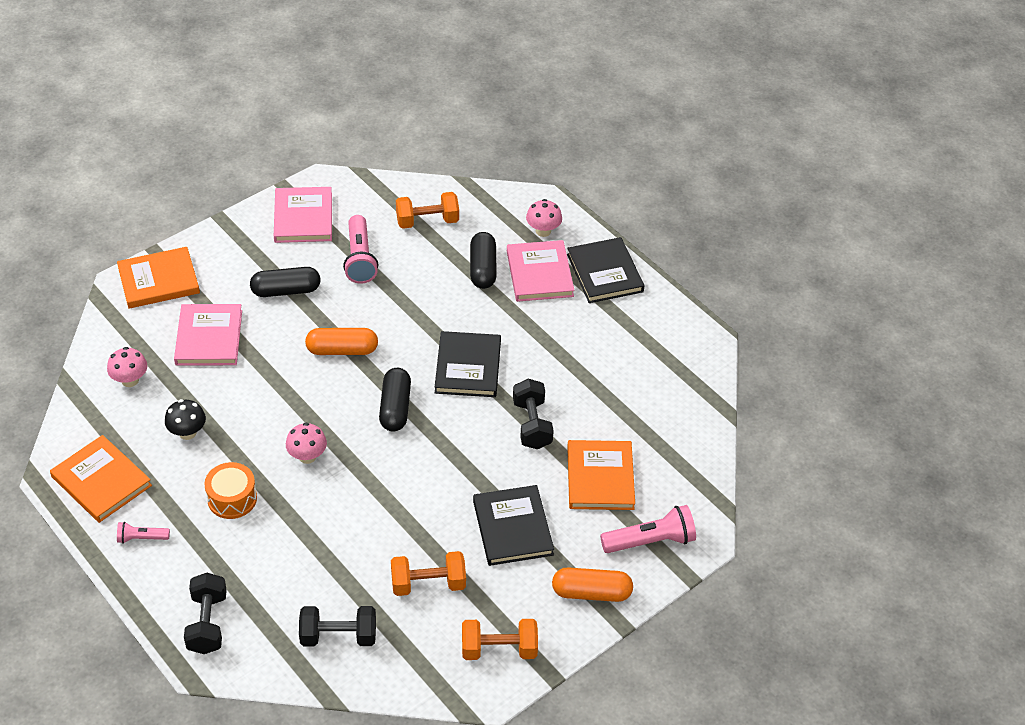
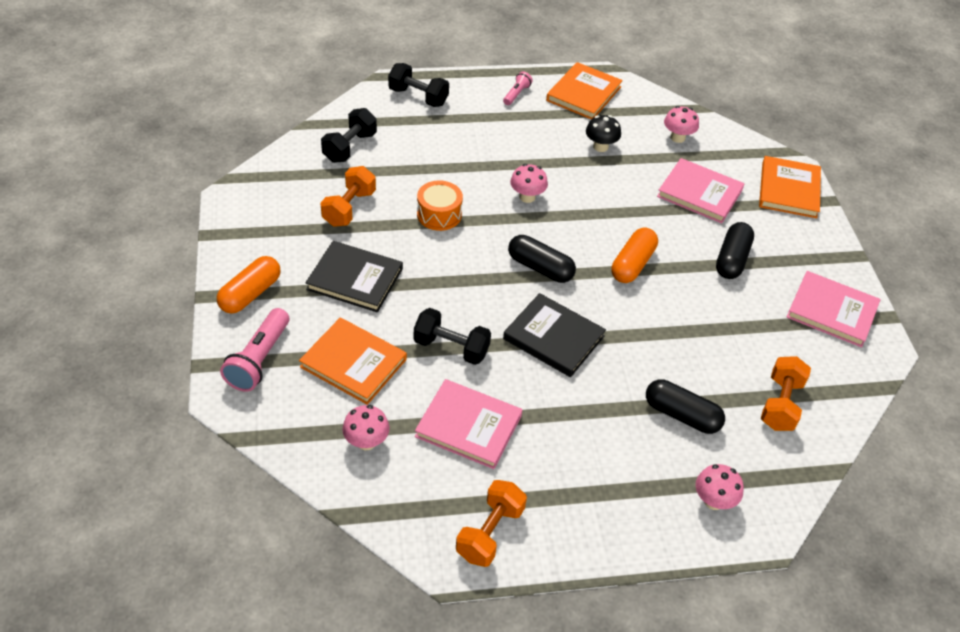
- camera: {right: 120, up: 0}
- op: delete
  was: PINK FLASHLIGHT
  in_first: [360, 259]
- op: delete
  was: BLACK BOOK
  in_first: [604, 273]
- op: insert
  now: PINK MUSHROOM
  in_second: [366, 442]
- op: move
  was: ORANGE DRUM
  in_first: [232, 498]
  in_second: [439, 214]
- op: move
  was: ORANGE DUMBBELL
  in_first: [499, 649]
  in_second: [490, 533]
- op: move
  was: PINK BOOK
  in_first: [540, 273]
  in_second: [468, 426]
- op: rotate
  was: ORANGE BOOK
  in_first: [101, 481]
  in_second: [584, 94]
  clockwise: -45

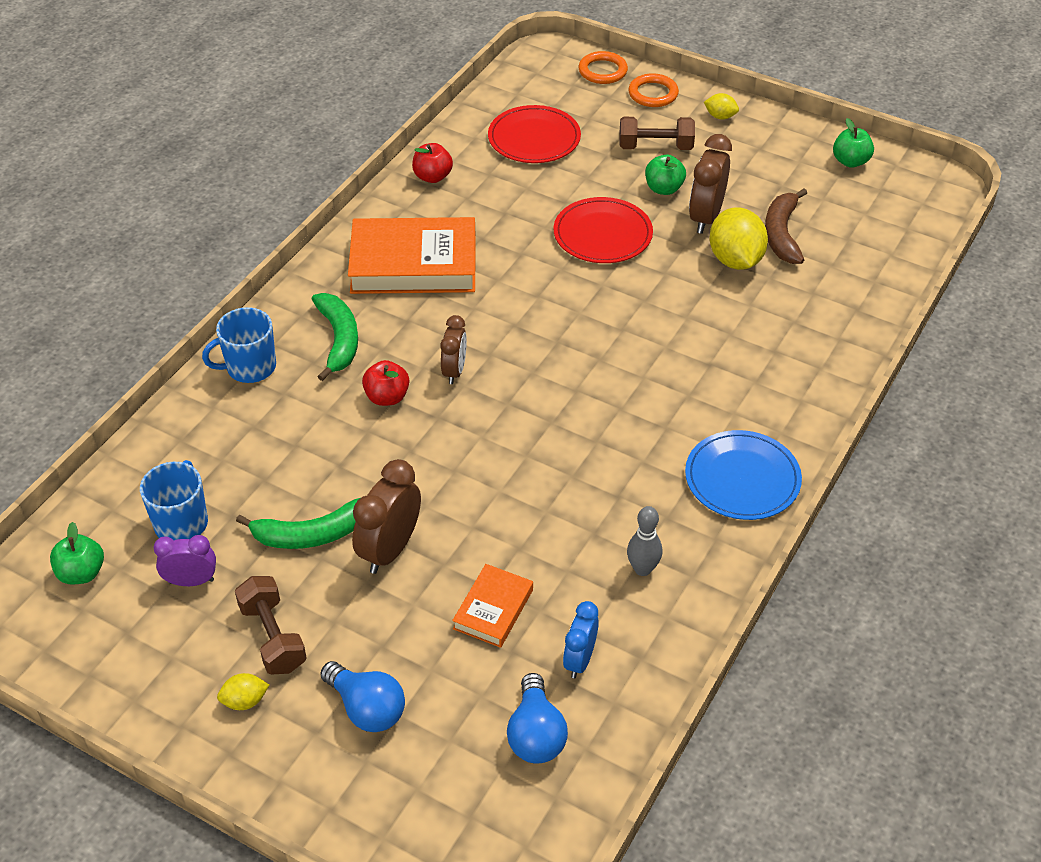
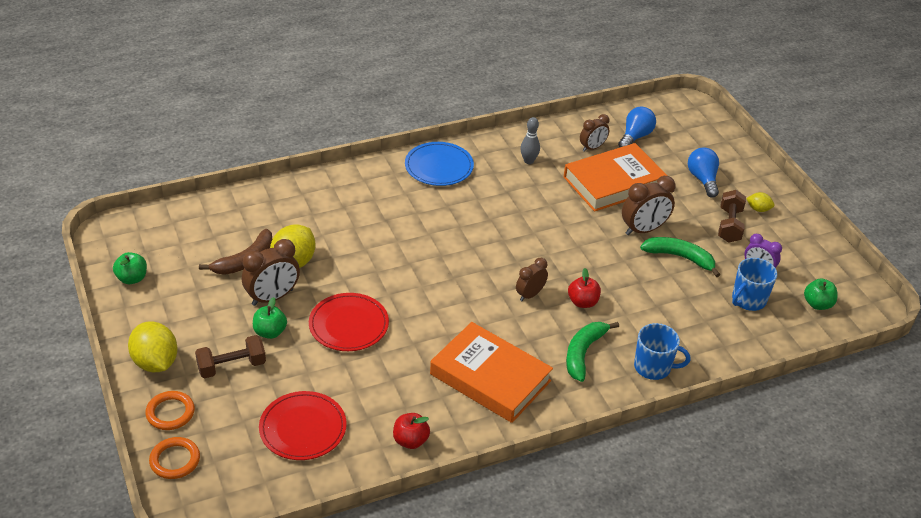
- camera: {right: -145, up: -5}
- op: recolor
  was: BLUE CLOCK
  now: BROWN CLOCK
  in_first: [579, 660]
  in_second: [592, 148]
- op: rotate
  was: BROWN DUMBBELL
  in_first: [655, 147]
  in_second: [232, 366]
  clockwise: -60
- op: resize
  was: ORANGE BOOK
  in_first: [493, 609]
  in_second: [613, 182]
  ratio: 1.97
- op: resize
  was: YELLOW LEMON
  in_first: [720, 116]
  in_second: [155, 362]
  ratio: 2.02

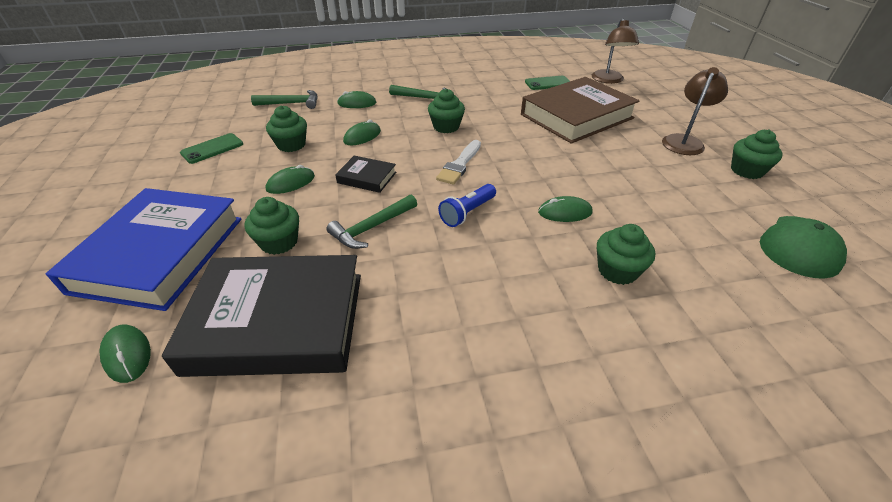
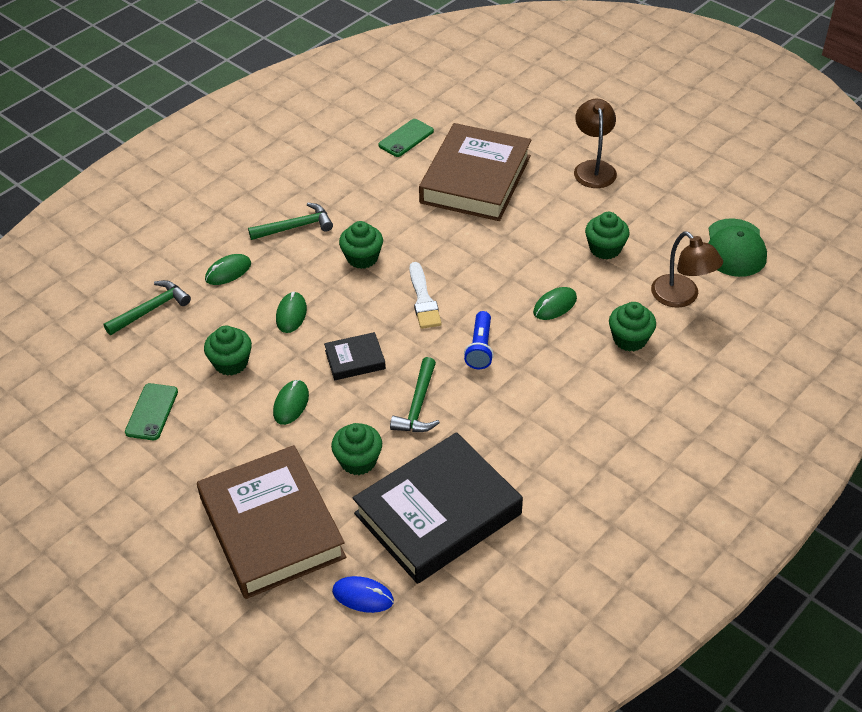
- camera: {right: -35, up: 5}
- op: move
  was: BROWN LAMP
  in_first: [608, 80]
  in_second: [681, 297]
- op: move
  was: GREEN CUPCAKE
  in_first: [746, 171]
  in_second: [605, 249]
- op: recolor
  was: BLUE BOOK
  now: BROWN BOOK
  in_first: [160, 253]
  in_second: [271, 527]
- op: recolor
  was: GREEN MOUSE
  now: BLUE MOUSE
  in_first: [127, 354]
  in_second: [363, 596]

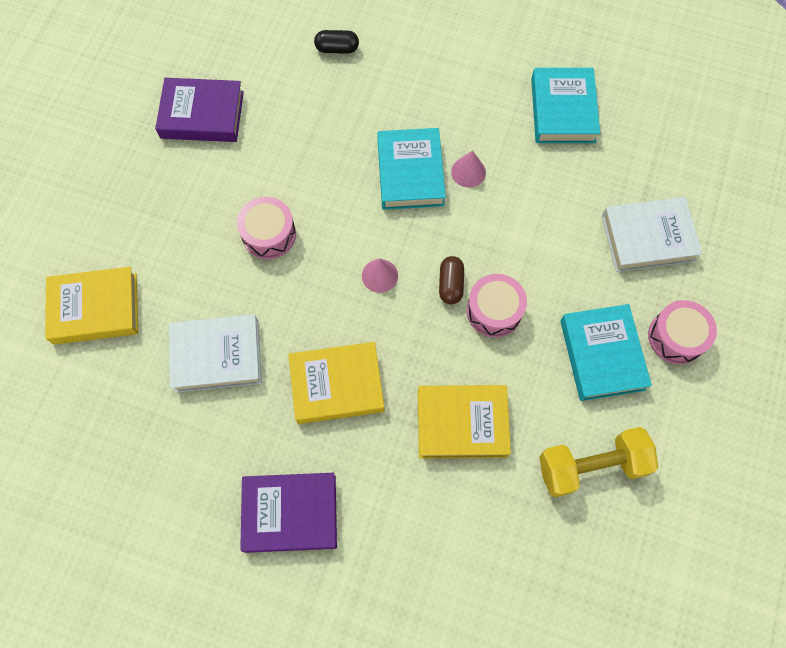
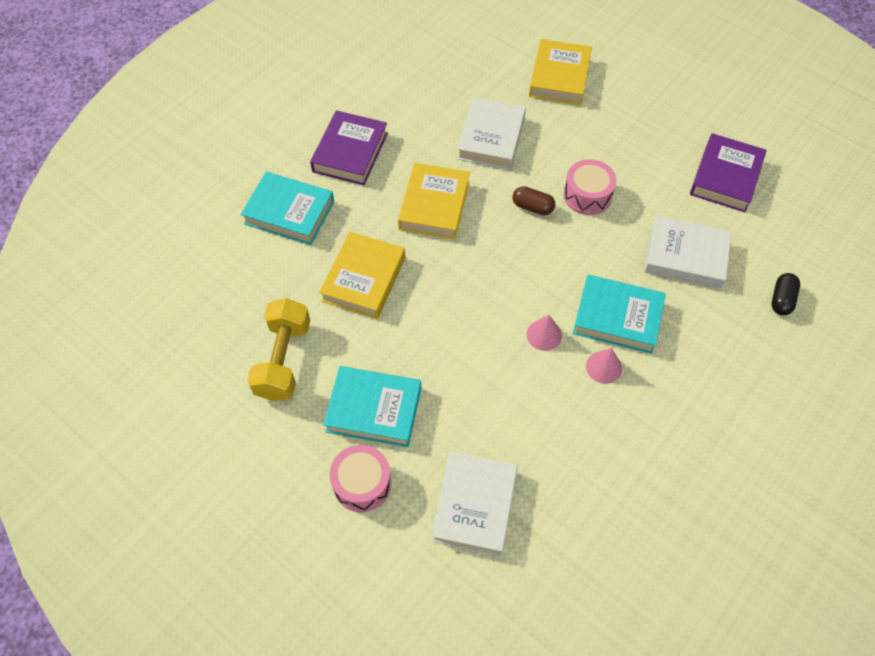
- camera: {right: 110, up: -10}
- op: delete
  was: PINK DRUM
  in_first: [494, 311]
- op: insert
  now: WHITE BOOK
  in_second: [685, 256]
- op: move
  was: PINK CONE
  in_first: [379, 275]
  in_second: [544, 335]
- op: move
  was: BROWN CAPSULE
  in_first: [450, 284]
  in_second: [532, 207]
- op: move
  was: TURQUOISE BOOK
  in_first: [563, 110]
  in_second: [289, 212]

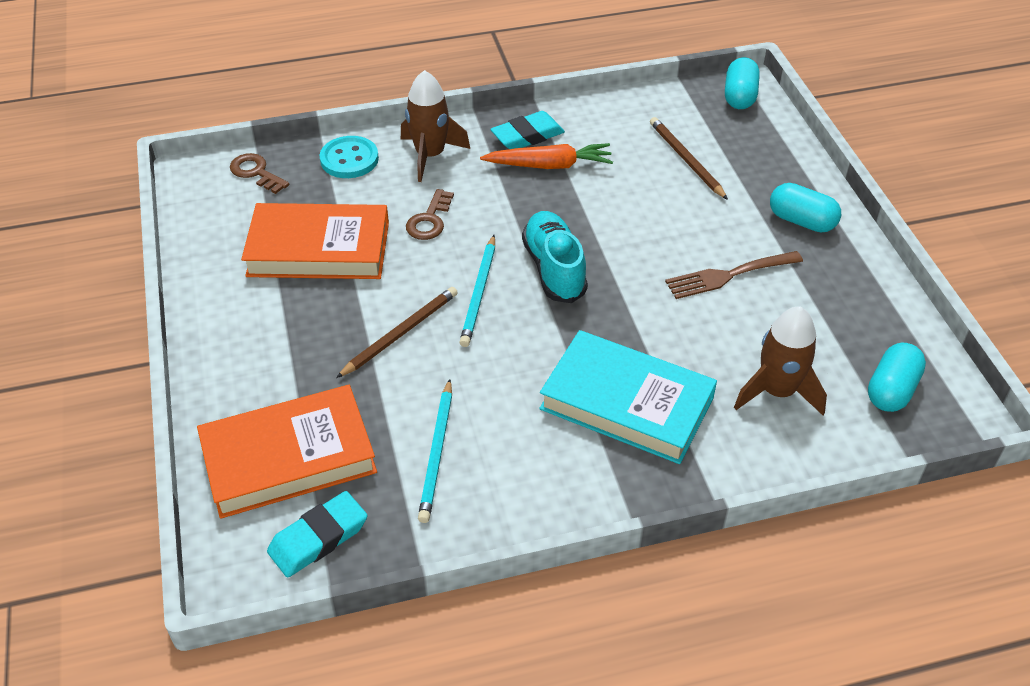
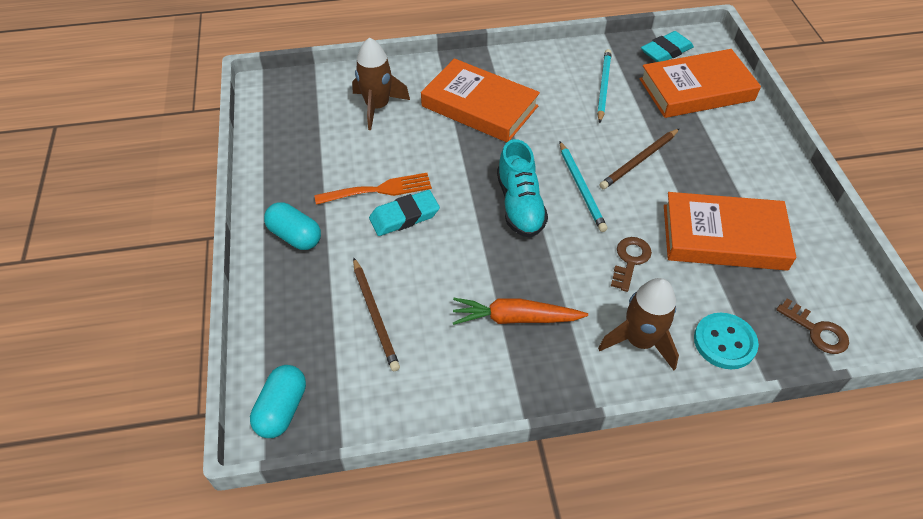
- camera: {right: -175, up: 5}
- op: delete
  was: TURQUOISE CAPSULE
  in_first: [891, 390]
- op: move
  was: TURQUOISE ERASER
  in_first: [527, 136]
  in_second: [404, 216]
- op: recolor
  was: TURQUOISE BOOK
  now: ORANGE BOOK
  in_first: [626, 403]
  in_second: [479, 106]
- op: recolor
  was: BROWN FORK
  now: ORANGE FORK
  in_first: [728, 275]
  in_second: [379, 190]
- op: rotate
  was: TURQUOISE PENCIL
  in_first: [479, 293]
  in_second: [581, 188]
  clockwise: 150

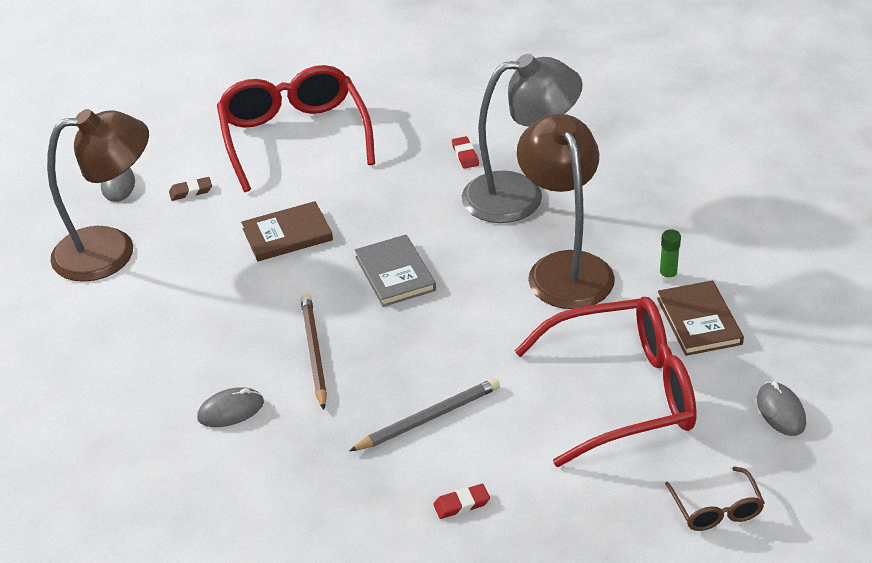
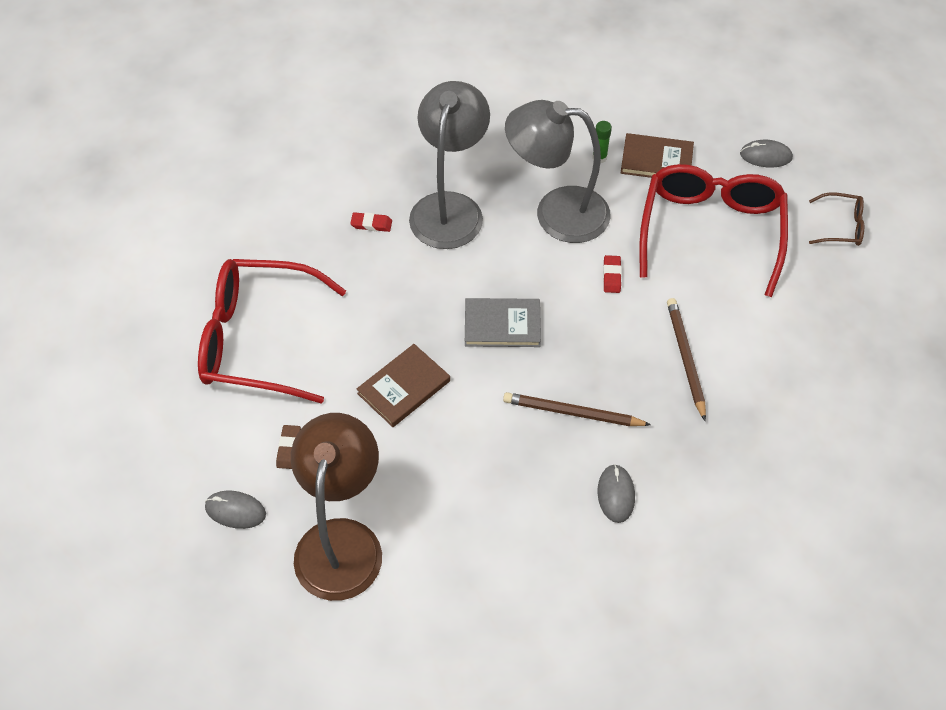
- camera: {right: -70, up: 15}
- op: move
  was: RED ERASER
  in_first: [461, 504]
  in_second: [611, 276]
- op: recolor
  was: GREY PENCIL
  now: BROWN PENCIL
  in_first: [428, 418]
  in_second: [686, 358]
- op: recolor
  was: BROWN LAMP
  now: GREY LAMP
  in_first: [565, 268]
  in_second: [556, 213]
- op: rotate
  was: BROWN BOOK
  in_first: [287, 235]
  in_second: [404, 387]
  clockwise: 45

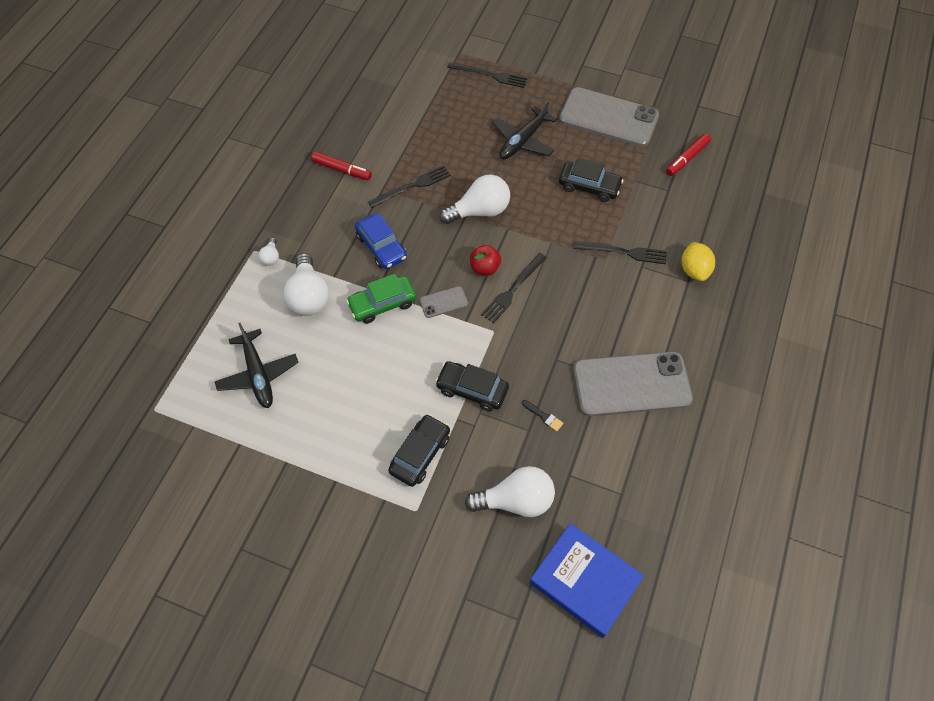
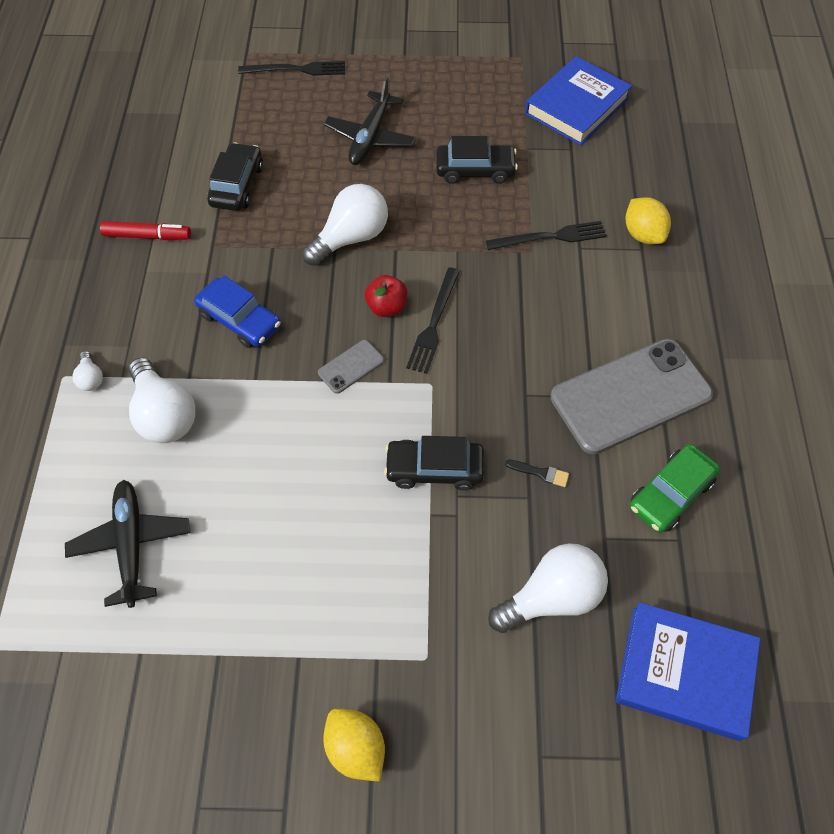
- camera: {right: -20, up: 0}
- op: delete
  was: BLACK FORK
  in_first: [412, 186]
- op: delete
  was: GREY PHONE
  in_first: [608, 118]
- op: insert
  now: YELLOW LEMON
  in_second: [356, 748]
- op: move
  was: GREEN CAR
  in_first: [382, 304]
  in_second: [670, 494]
- op: move
  was: BLACK CAR
  in_first: [420, 454]
  in_second: [237, 185]
- op: replace
  was: RED MARKER
  now: BLUE BOOK
  in_first: [687, 158]
  in_second: [576, 106]
- op: rotate
  was: BLACK PLANE
  in_first: [258, 374]
  in_second: [131, 545]
  clockwise: -150

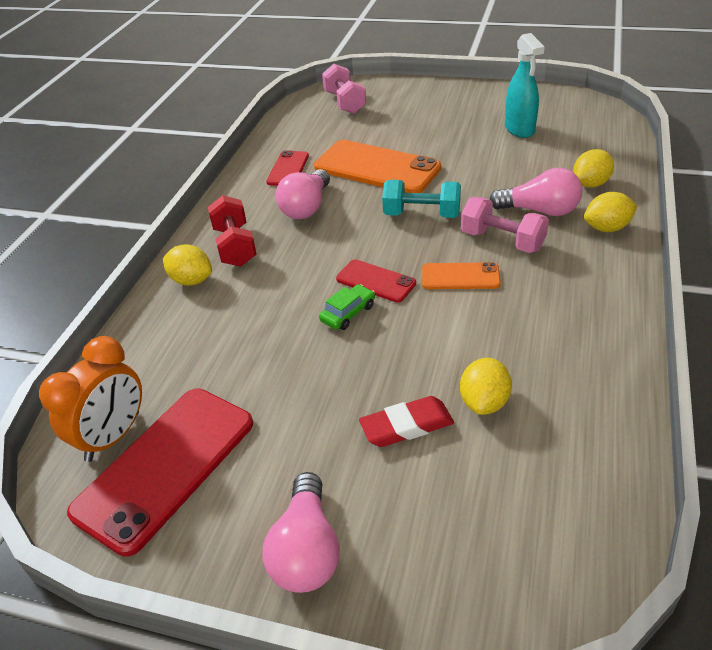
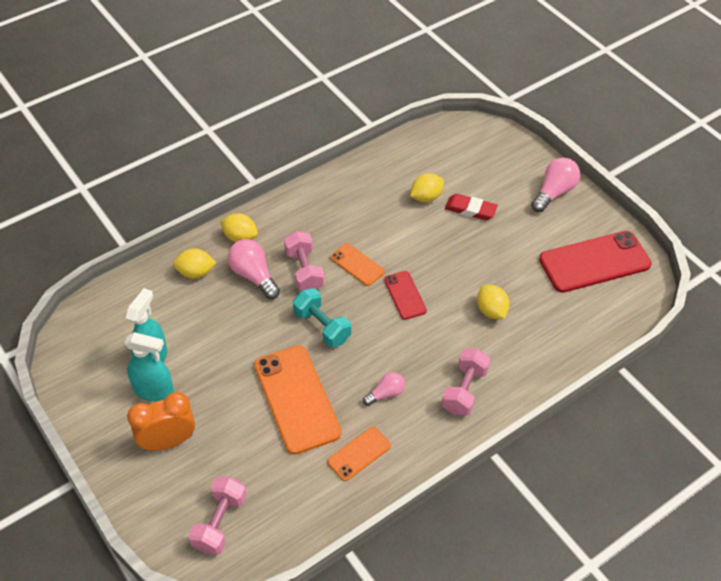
- camera: {right: -145, up: 10}
- op: delete
  was: GREEN CAR
  in_first: [348, 313]
- op: insert
  now: TURQUOISE SPRAY BOTTLE
  in_second: [154, 391]
- op: move
  was: ORANGE CLOCK
  in_first: [113, 436]
  in_second: [168, 441]
- op: move
  was: YELLOW LEMON
  in_first: [191, 280]
  in_second: [491, 311]
- op: recolor
  was: RED DUMBBELL
  now: PINK DUMBBELL
  in_first: [235, 246]
  in_second: [464, 390]
- op: recolor
  was: RED PHONE
  now: ORANGE PHONE
  in_first: [288, 169]
  in_second: [359, 454]
- op: resize
  was: PINK LIGHT BULB
  in_first: [306, 207]
  in_second: [386, 393]
  ratio: 0.61

